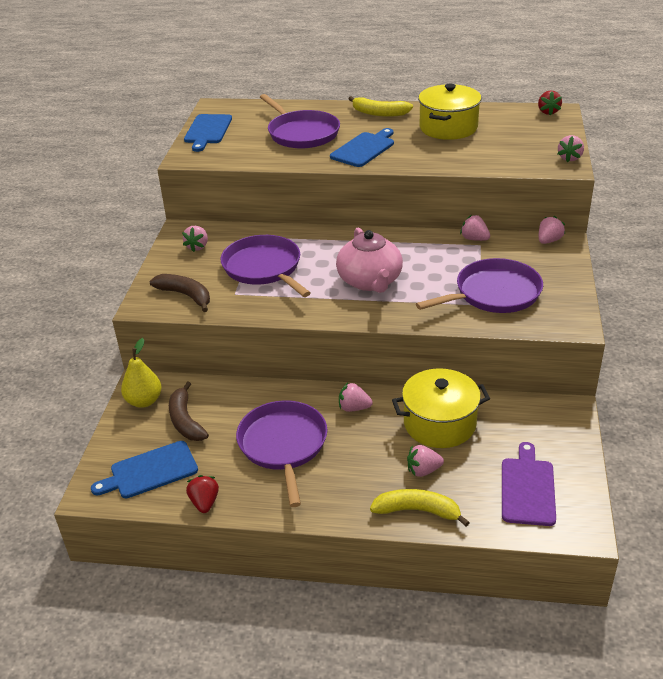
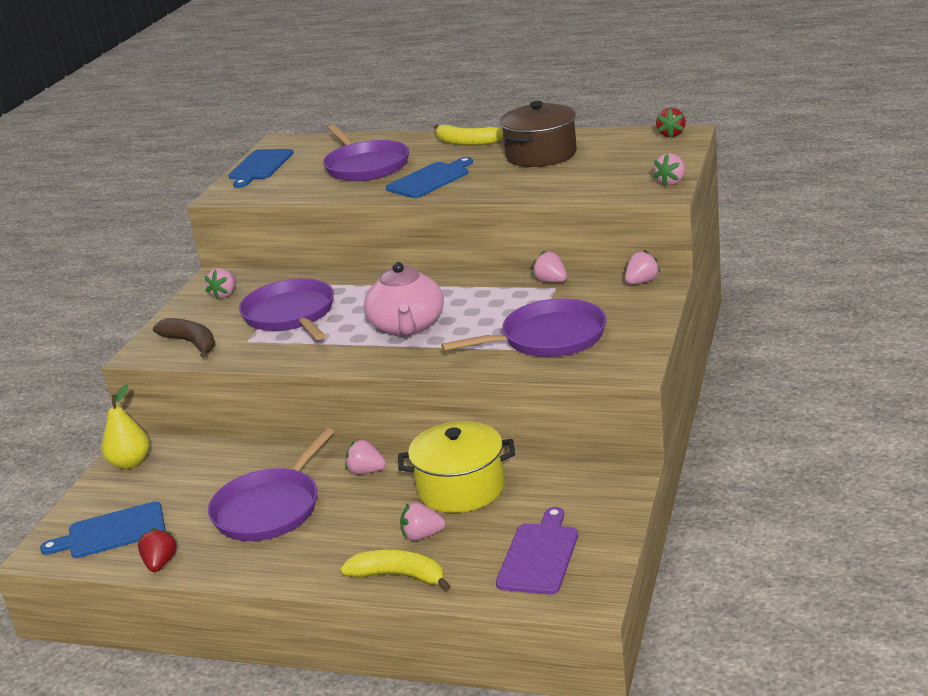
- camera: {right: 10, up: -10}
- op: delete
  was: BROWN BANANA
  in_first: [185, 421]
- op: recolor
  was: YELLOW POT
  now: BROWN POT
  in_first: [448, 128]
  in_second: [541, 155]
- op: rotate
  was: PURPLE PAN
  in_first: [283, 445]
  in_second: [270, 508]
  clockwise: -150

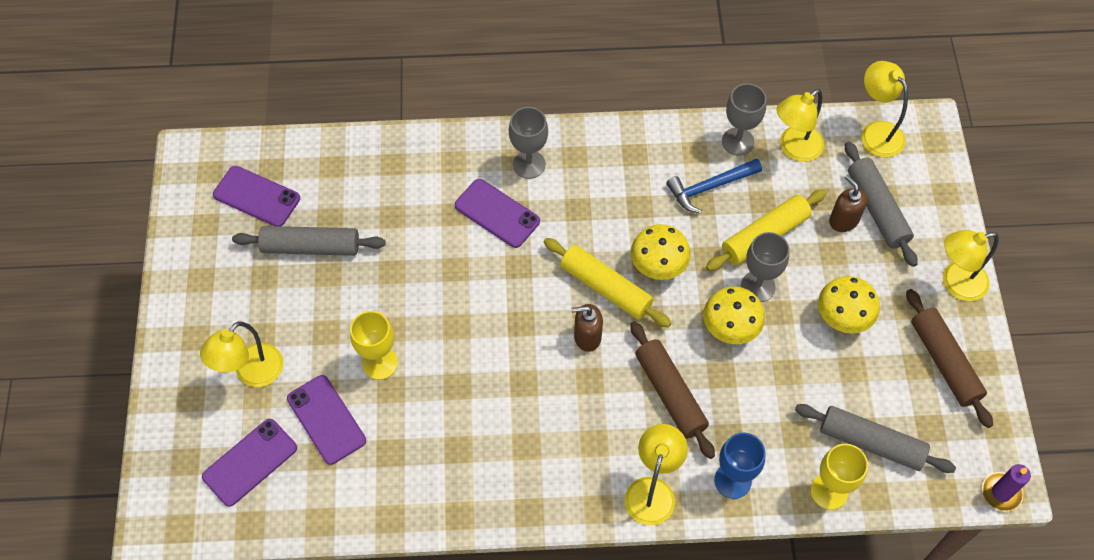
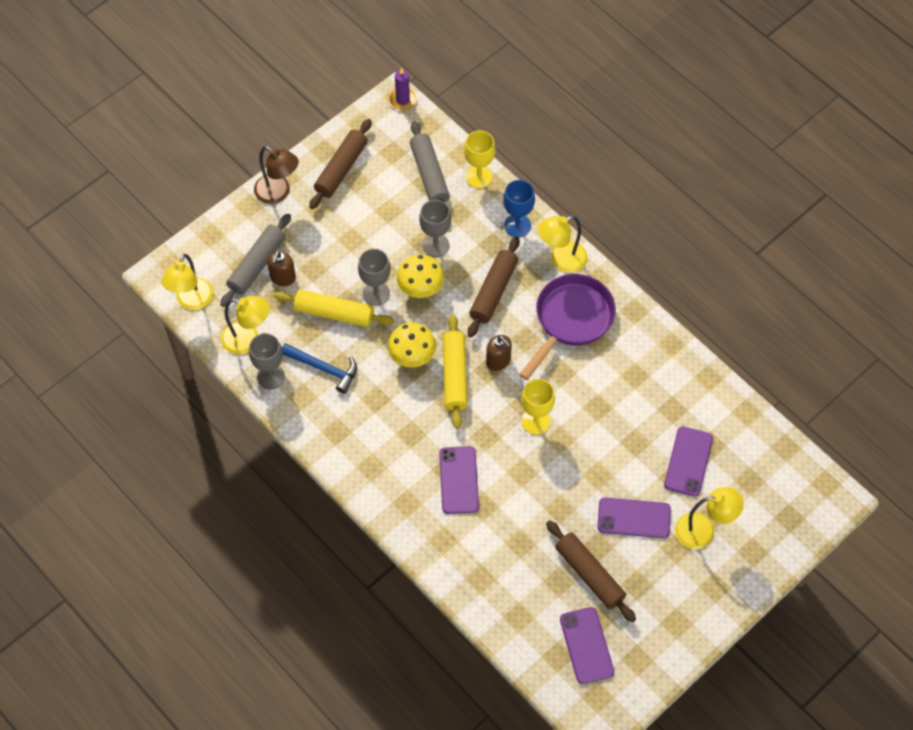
- camera: {right: -130, up: 0}
- op: delete
  was: YELLOW MUSHROOM
  in_first: [842, 319]
- op: insert
  now: PURPLE PAN
  in_second: [571, 320]
- op: move
  was: PURPLE PHONE
  in_first: [250, 462]
  in_second: [634, 518]
- op: move
  was: YELLOW GOBLET
  in_first: [380, 363]
  in_second: [535, 421]
- op: move
  was: GREY GOBLET
  in_first: [529, 164]
  in_second: [435, 245]
- op: recolor
  was: GREY ROLLING PIN
  now: BROWN ROLLING PIN
  in_first: [311, 247]
  in_second: [589, 574]
- op: recolor
  was: YELLOW LAMP
  now: BROWN LAMP
  in_first: [955, 283]
  in_second: [278, 193]

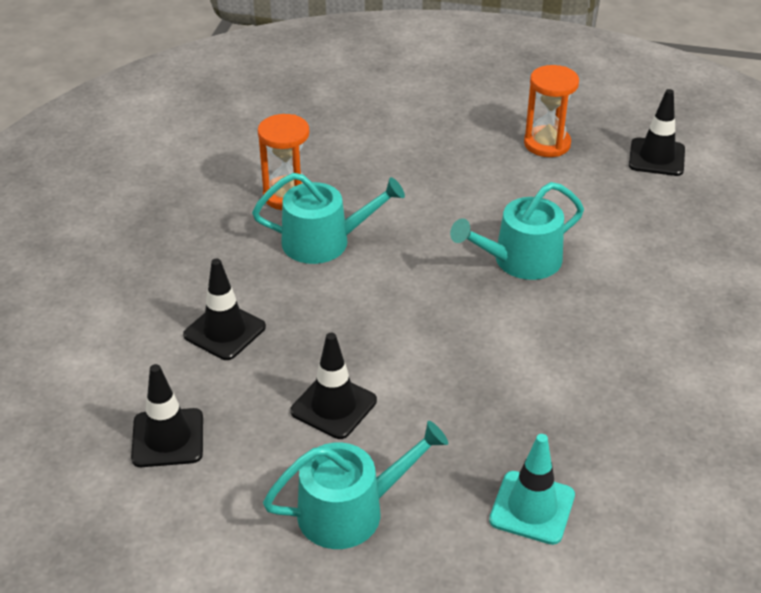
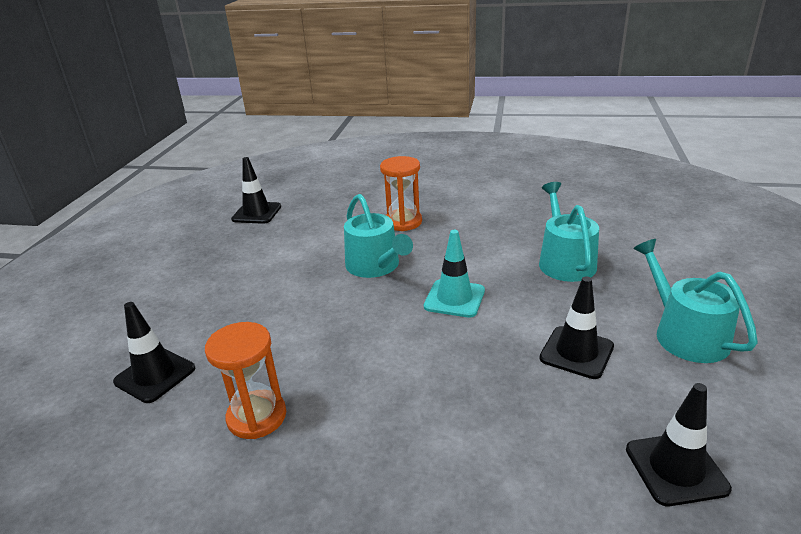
- camera: {right: -90, up: -10}
- op: move
  was: BLACK TRAFFIC CONE
  in_first: [224, 331]
  in_second: [155, 375]
- op: move
  was: TURQUOISE WATERING CAN
  in_first: [324, 241]
  in_second: [564, 261]
- op: move
  was: TURQUOISE TRAFFIC CONE
  in_first: [532, 508]
  in_second: [454, 298]
- op: move
  was: ORANGE HOURGLASS
  in_first: [547, 144]
  in_second: [403, 222]

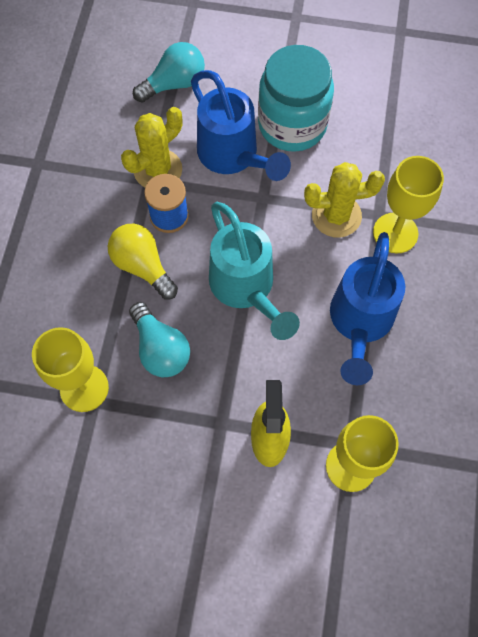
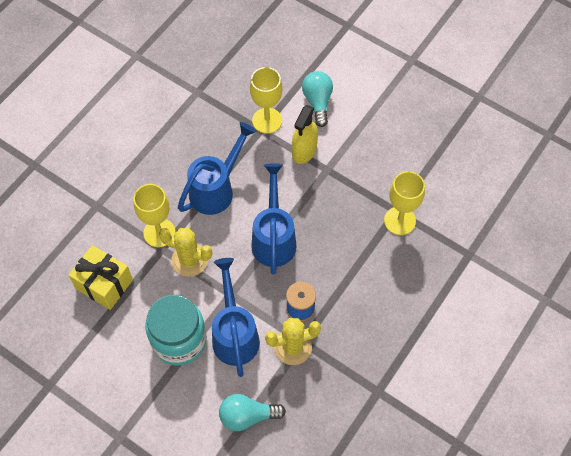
- camera: {right: -155, up: -5}
- op: delete
  was: YELLOW LIGHT BULB
  in_first: [143, 266]
- op: insert
  now: YELLOW GIFT
  in_second: [104, 284]
- op: move
  was: TURQUOISE LIGHT BULB
  in_first: [160, 349]
  in_second: [317, 102]
- op: recolor
  was: TURQUOISE WATERING CAN
  now: BLUE WATERING CAN
  in_first: [246, 289]
  in_second: [274, 238]

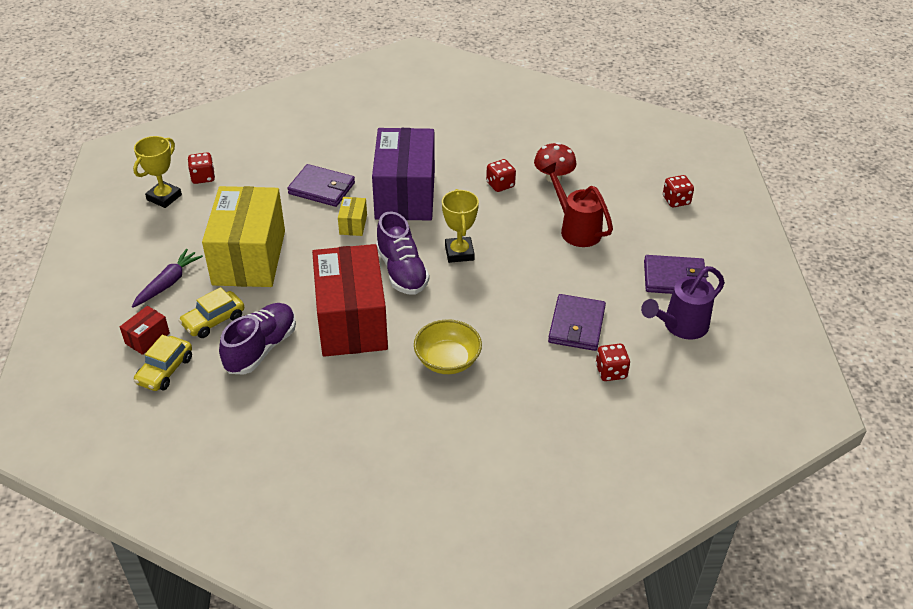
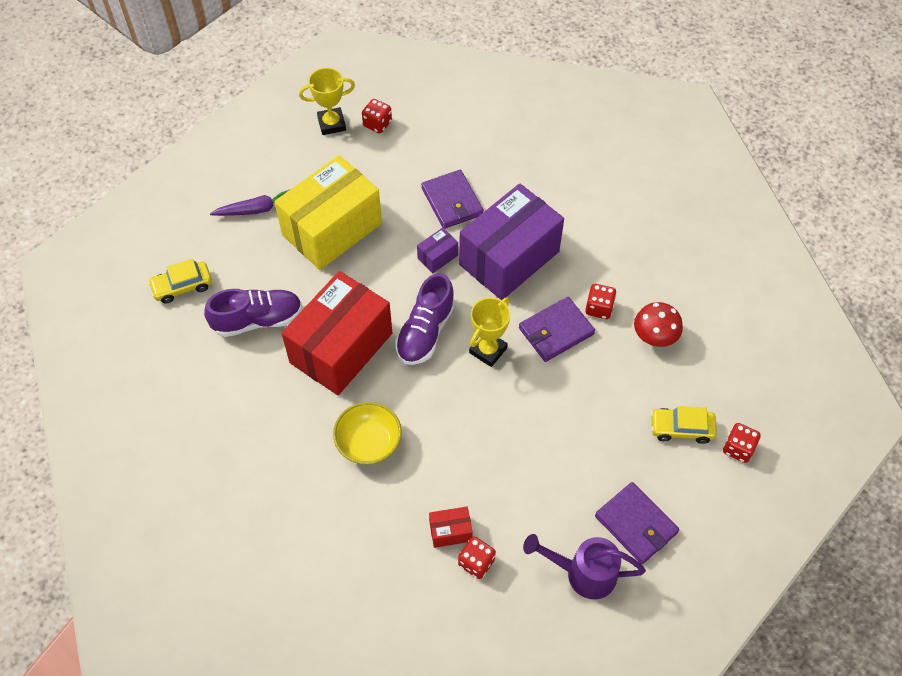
- camera: {right: 45, up: 15}
- op: delete
  was: RED WATERING CAN
  in_first: [576, 229]
- op: move
  was: RED BOX
  in_first: [147, 338]
  in_second: [450, 531]
- op: move
  was: YELLOW CAR
  in_first: [213, 320]
  in_second: [681, 428]
- op: move
  was: PURPLE WALLET
  in_first: [576, 325]
  in_second: [556, 331]
- op: recolor
  was: YELLOW BOX
  now: PURPLE BOX
  in_first: [353, 224]
  in_second: [437, 257]

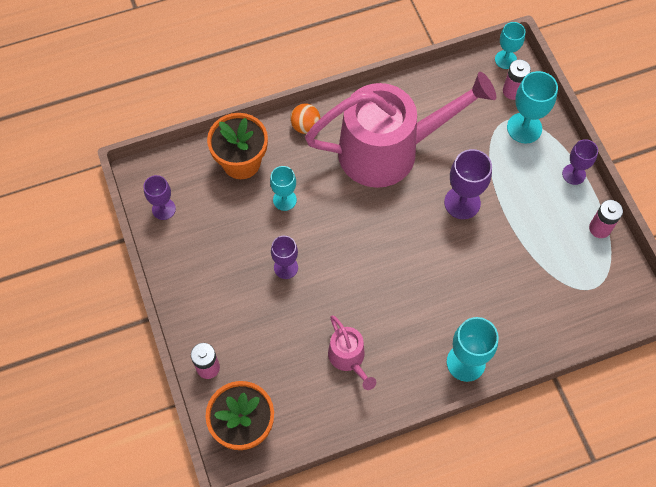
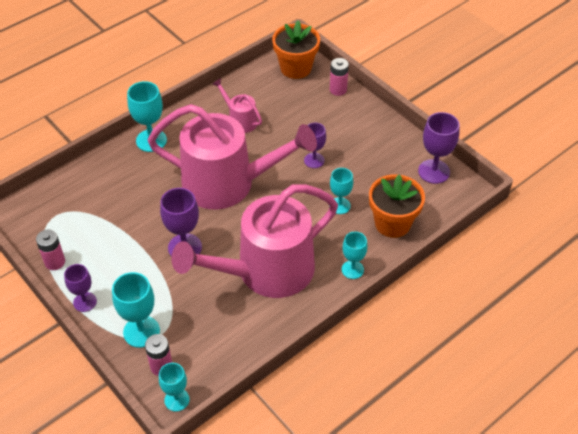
- camera: {right: 160, up: -15}
- op: insert
  now: PINK WATERING CAN
  in_second: [228, 183]
- op: replace
  was: ORANGE BALL
  now: TURQUOISE GOBLET
  in_first: [305, 126]
  in_second: [352, 269]
- op: resize
  was: PURPLE GOBLET
  in_first: [163, 209]
  in_second: [434, 171]
  ratio: 1.53

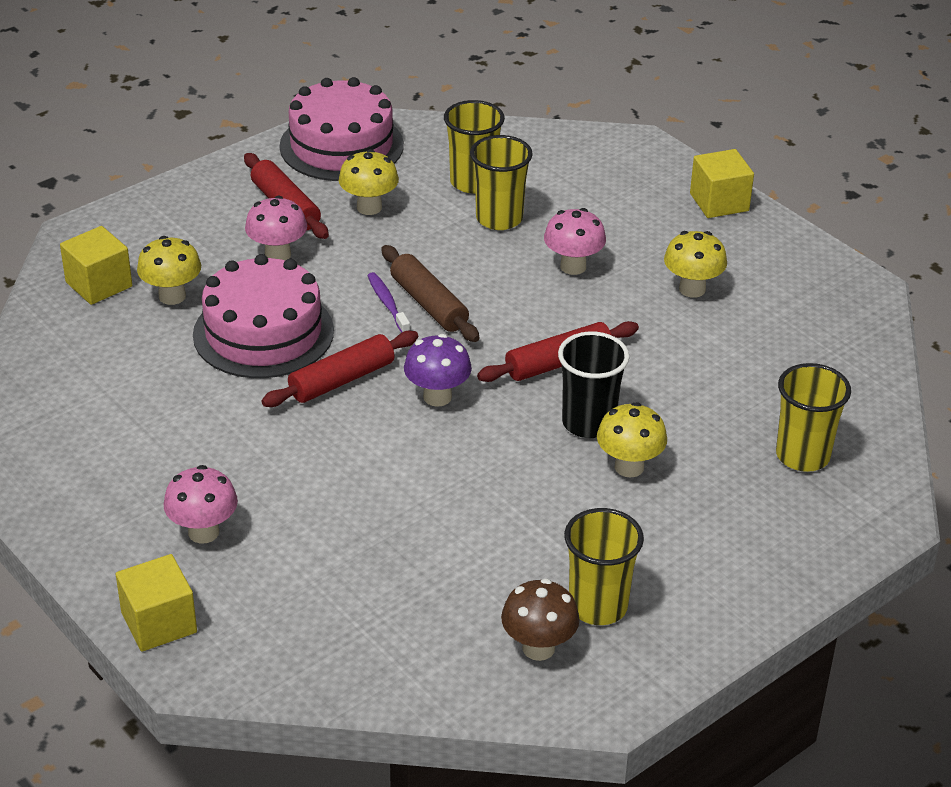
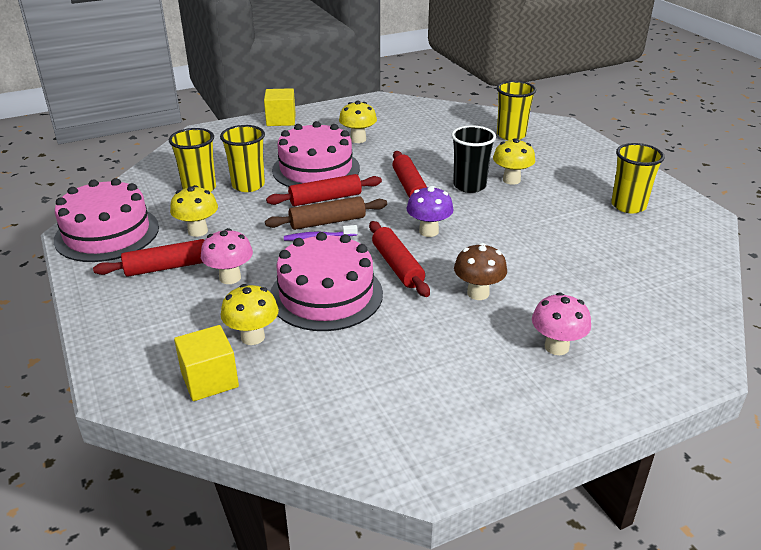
- camera: {right: -75, up: -5}
- op: delete
  was: YELLOW CUBE
  in_first: [159, 623]
- op: insert
  now: RED ROLLING PIN
  in_second: [325, 199]
- op: move
  was: BROWN MUSHROOM
  in_first: [538, 648]
  in_second: [478, 293]
- op: replace
  was: PINK MUSHROOM
  now: PINK CAKE
  in_first: [573, 266]
  in_second: [316, 169]

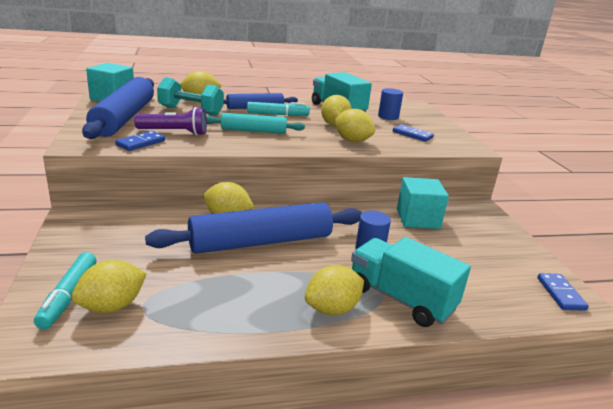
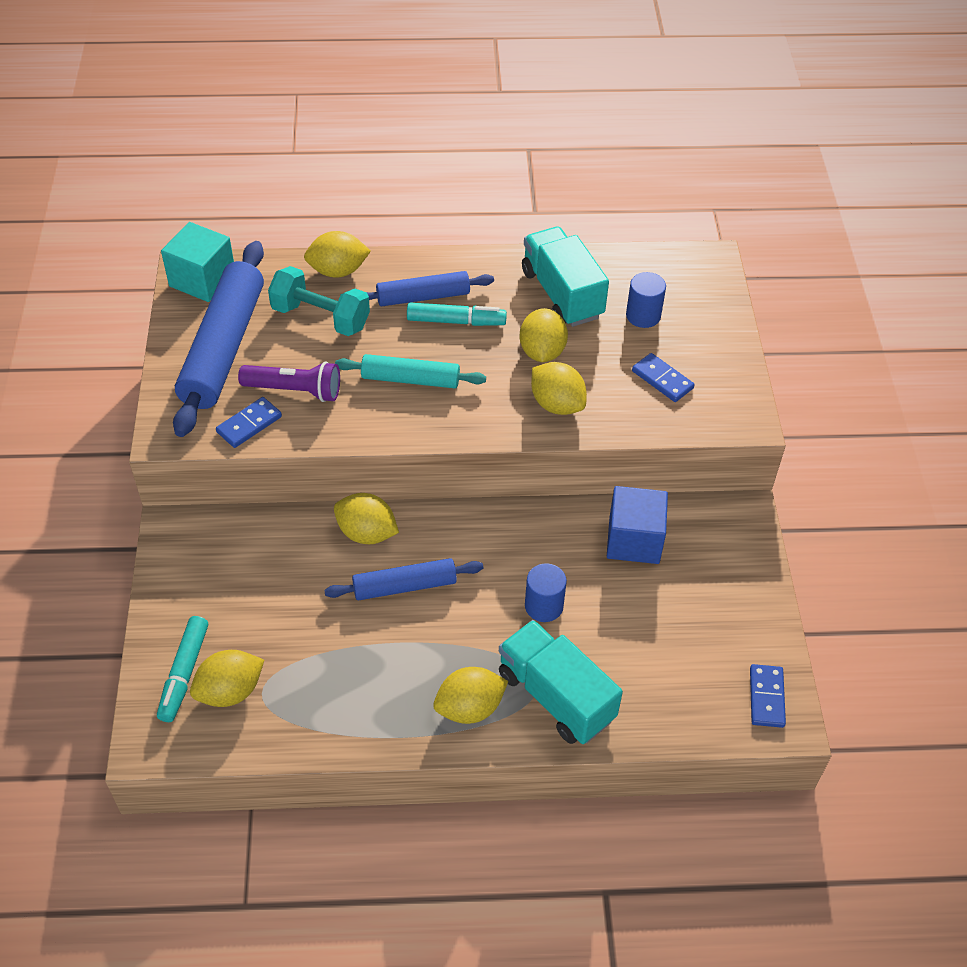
- camera: {right: 10, up: 25}
- op: recolor
  was: TURQUOISE CUBE
  now: BLUE CUBE
  in_first: [418, 219]
  in_second: [634, 540]
- op: resize
  was: BLUE ROLLING PIN
  in_first: [261, 241]
  in_second: [404, 586]
  ratio: 0.57

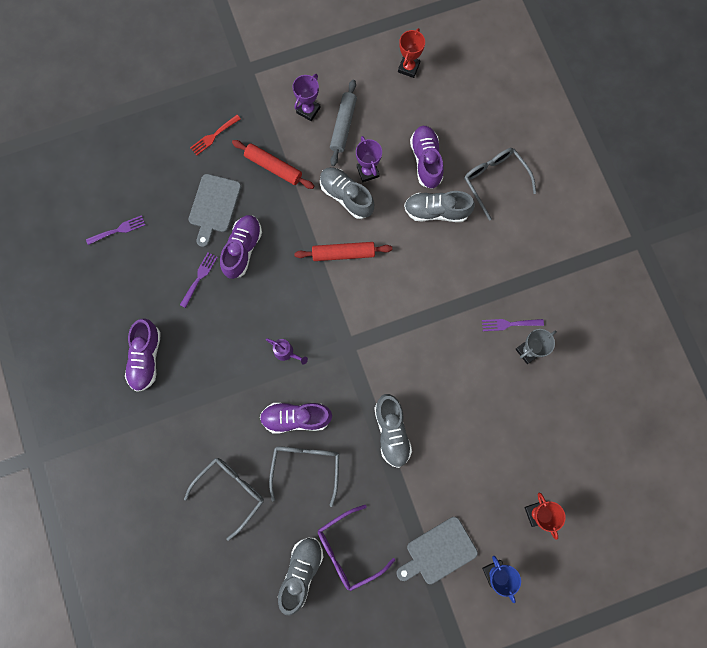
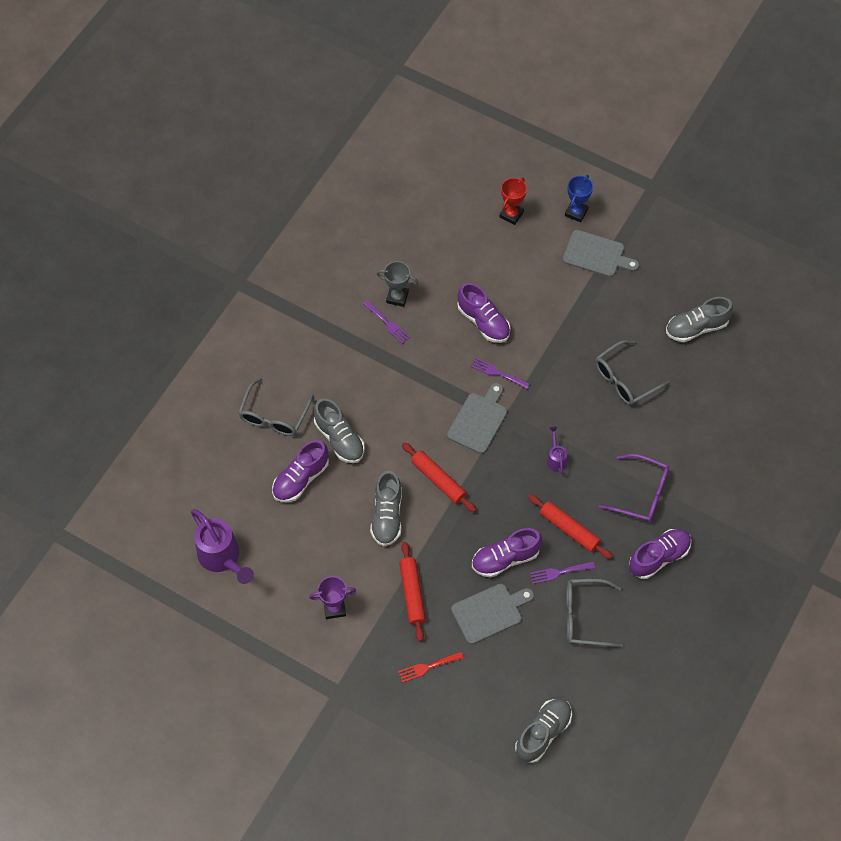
- camera: {right: -130, up: -15}
- op: delete
  was: GREY ROLLING PIN
  in_first: [343, 125]
- op: delete
  was: PURPLE TROPHY
  in_first: [368, 171]
- op: insert
  now: GREY CUTTING BOARD
  in_second: [479, 420]
- op: insert
  now: RED ROLLING PIN
  in_second: [569, 529]
- op: move
  was: PURPLE FORK
  in_first: [118, 230]
  in_second: [497, 373]
- op: move
  was: GREY GLASSES
  in_first: [230, 492]
  in_second: [585, 616]
- op: move
  was: PURPLE SHOE
  in_first: [296, 418]
  in_second: [483, 322]
- op: move
  was: PURPLE GLASSES
  in_first: [349, 549]
  in_second: [640, 493]
- op: move
  was: GREY SHOE
  in_first: [391, 432]
  in_second: [543, 733]
- op: replace
  was: RED TROPHY
  now: PURPLE WATERING CAN
  in_first: [408, 67]
  in_second: [222, 558]
- op: rotate
  was: RED FORK
  in_first: [213, 136]
  in_second: [427, 667]
  clockwise: 150

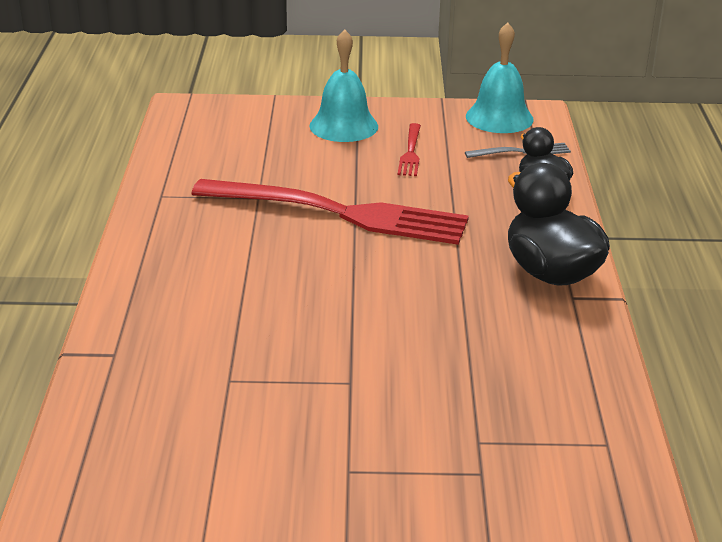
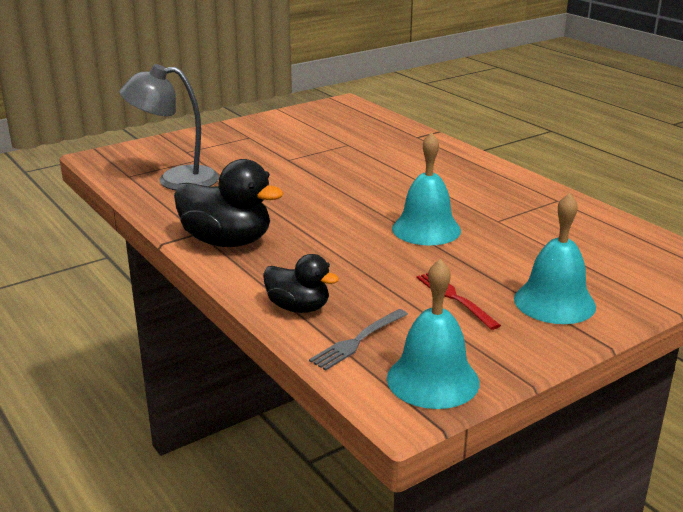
- camera: {right: 145, up: -5}
- op: insert
  now: GREY LAMP
  in_second: [175, 180]
- op: replace
  was: RED FORK
  now: TURQUOISE BELL
  in_first: [339, 213]
  in_second: [426, 229]

